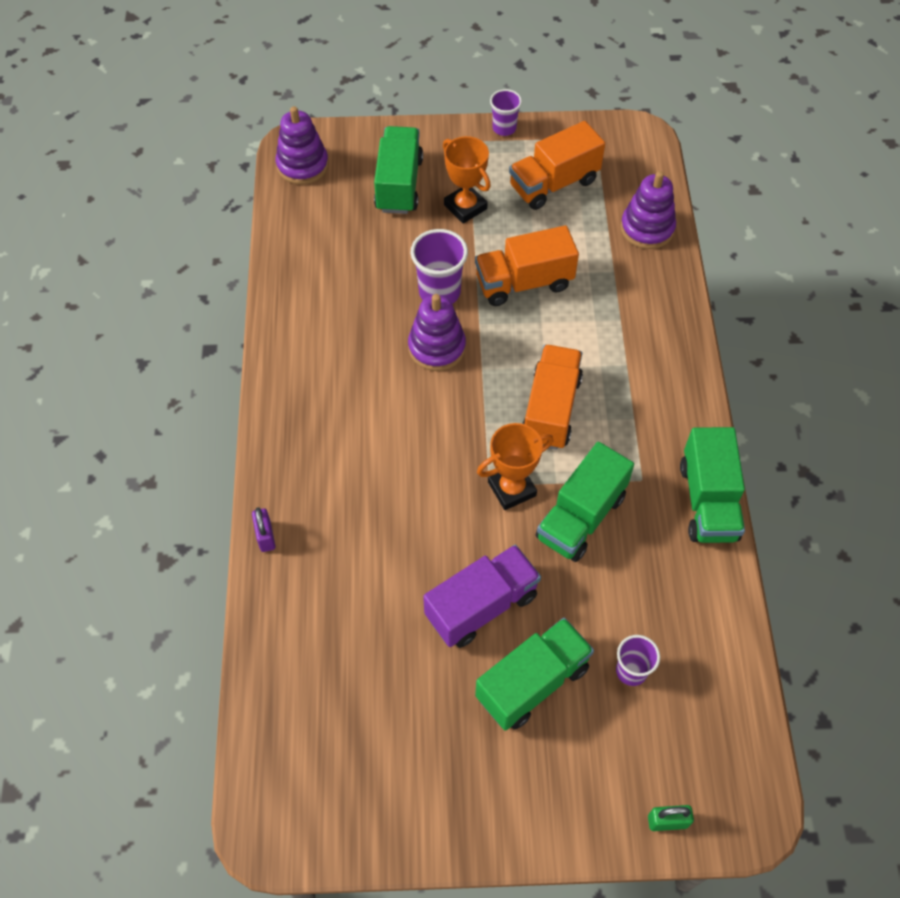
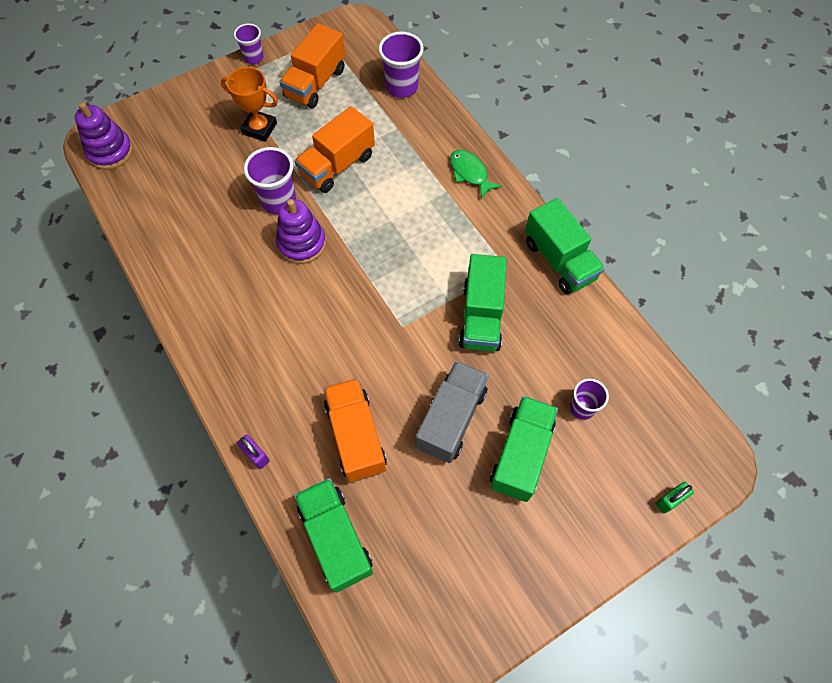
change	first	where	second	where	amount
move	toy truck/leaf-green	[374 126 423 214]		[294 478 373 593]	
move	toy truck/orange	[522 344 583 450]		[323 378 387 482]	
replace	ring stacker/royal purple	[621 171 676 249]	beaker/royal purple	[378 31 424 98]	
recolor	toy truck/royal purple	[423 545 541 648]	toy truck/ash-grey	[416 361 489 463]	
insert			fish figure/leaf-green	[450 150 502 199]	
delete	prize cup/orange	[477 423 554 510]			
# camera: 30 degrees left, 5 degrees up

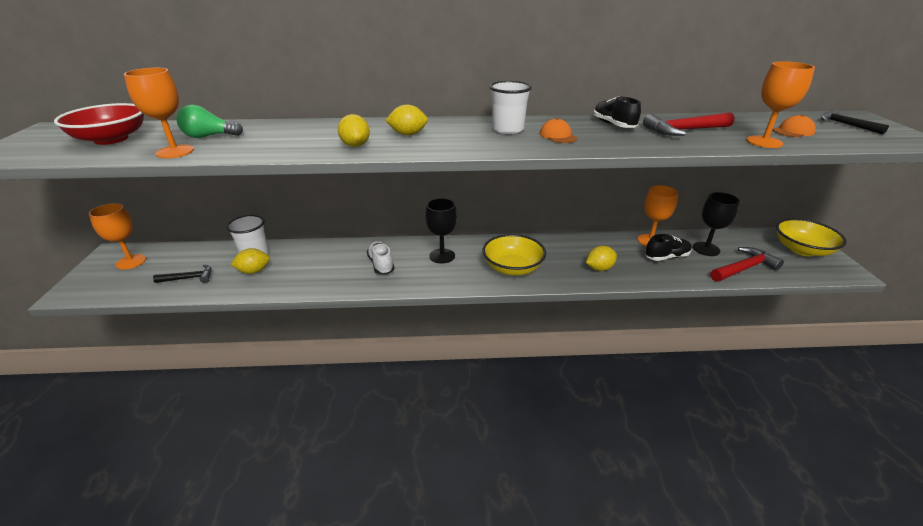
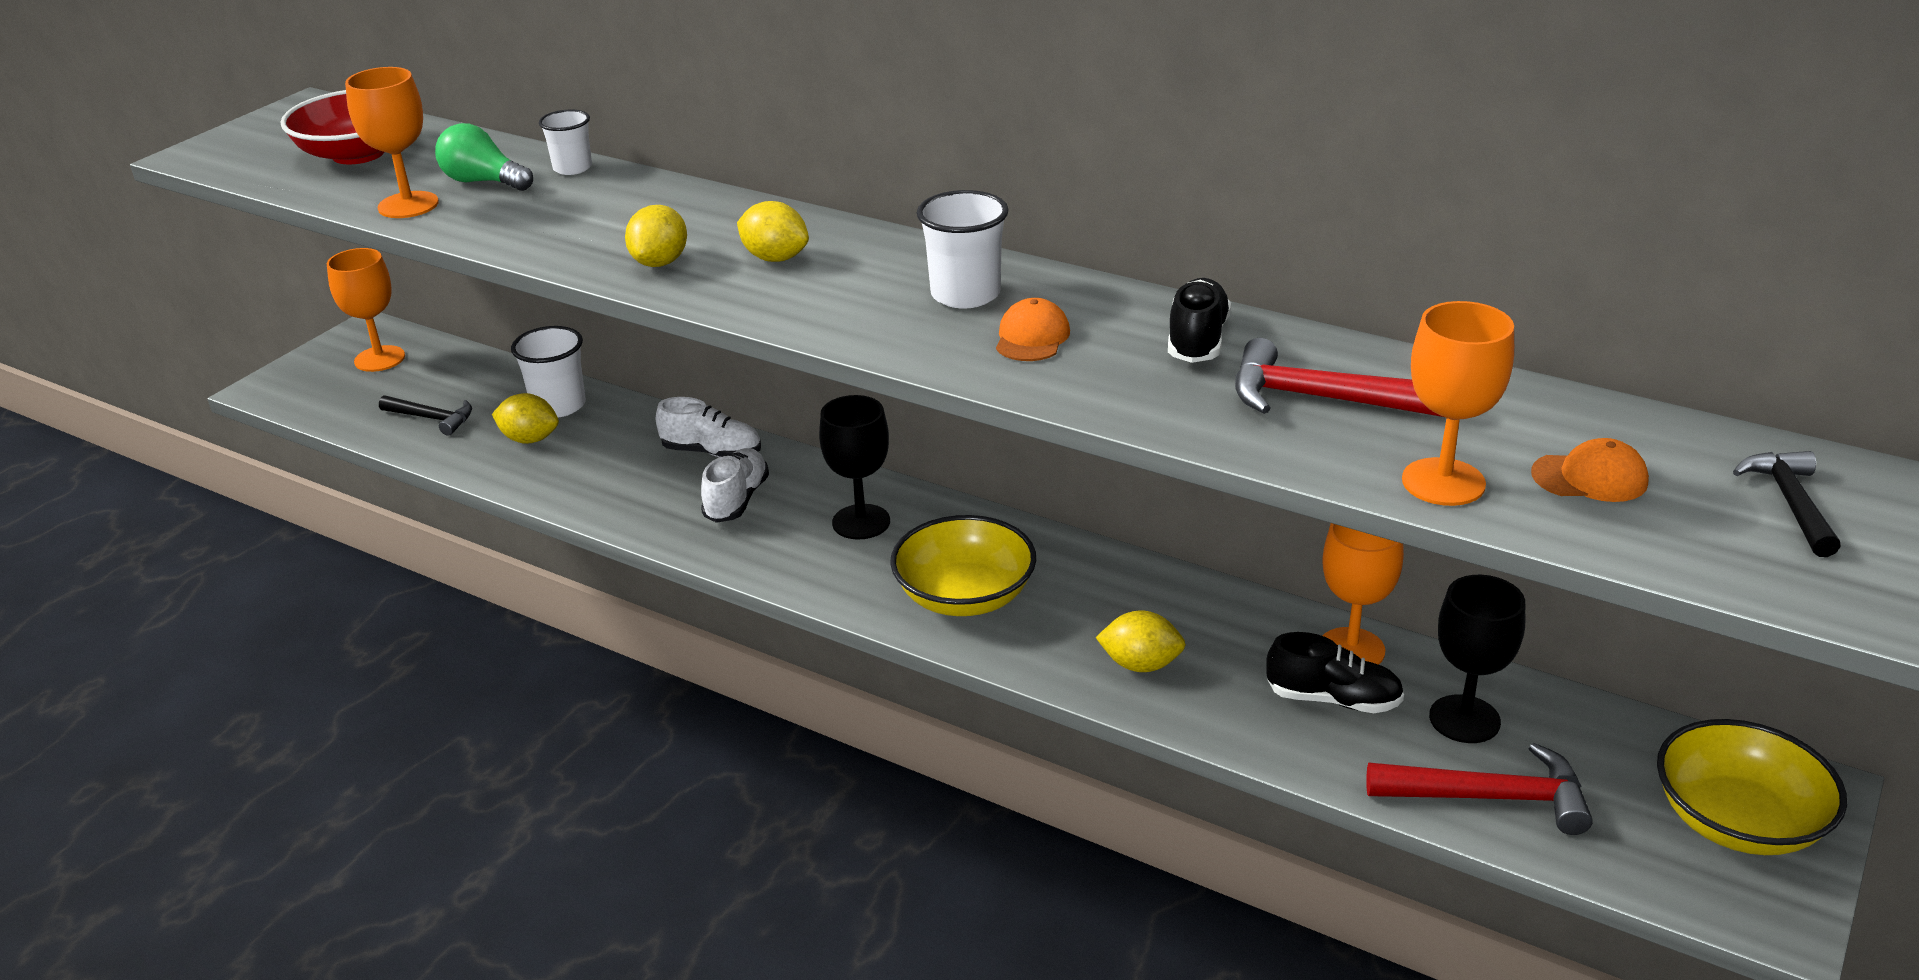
change	first	where	second	where	amount
insert			beaker/white	[539 110 592 175]	
insert			lace-up shoe/white	[656 397 761 457]	
# camera: 35 degrees right, 0 degrees up

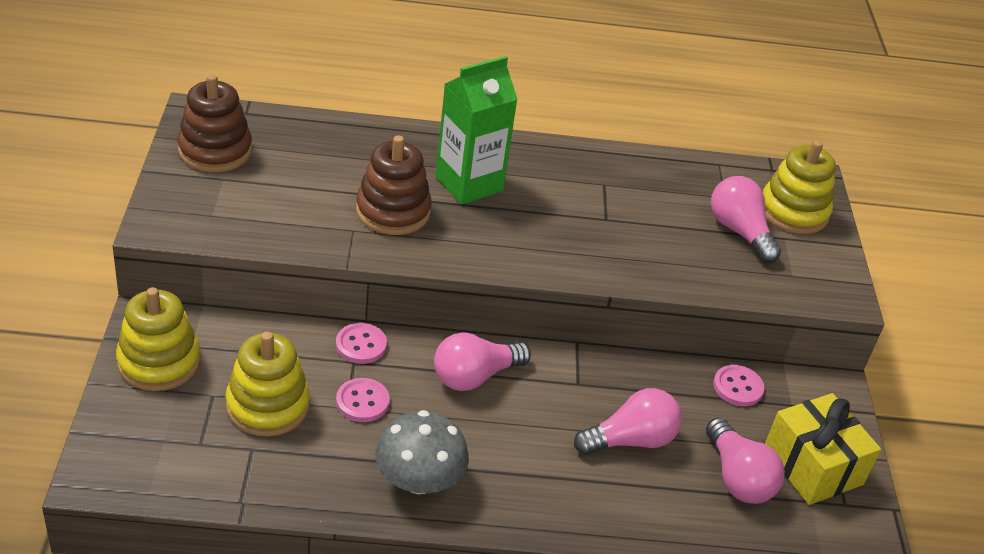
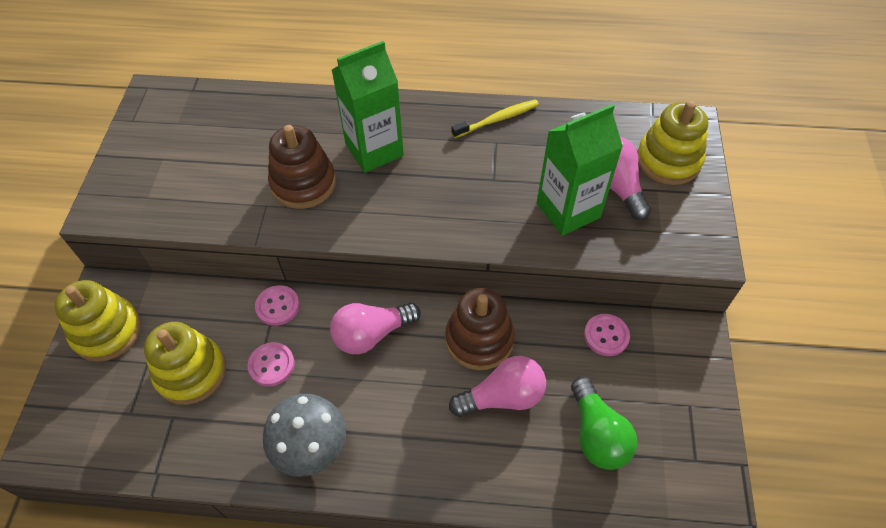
change	first	where	second	where	amount
move	ring stacker/brown	[177 74 252 172]		[445 288 515 370]	
insert			dental brush/golden	[451 99 539 138]	
insert			juice carton/leaf-green	[537 104 623 236]	
recolor	bulb/rose-pink	[706 418 785 504]	bulb/leaf-green	[571 377 637 470]	
delete	present/golden	[765 393 881 505]			
# camera: 10 degrees right, 15 degrees up

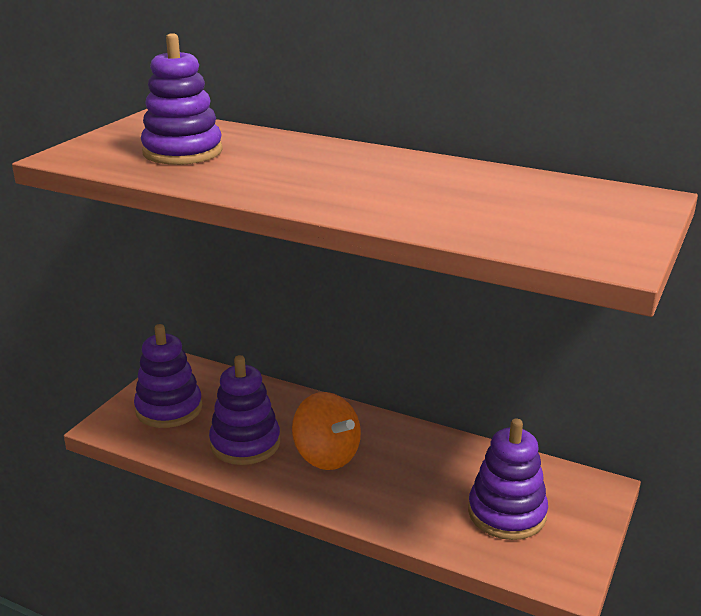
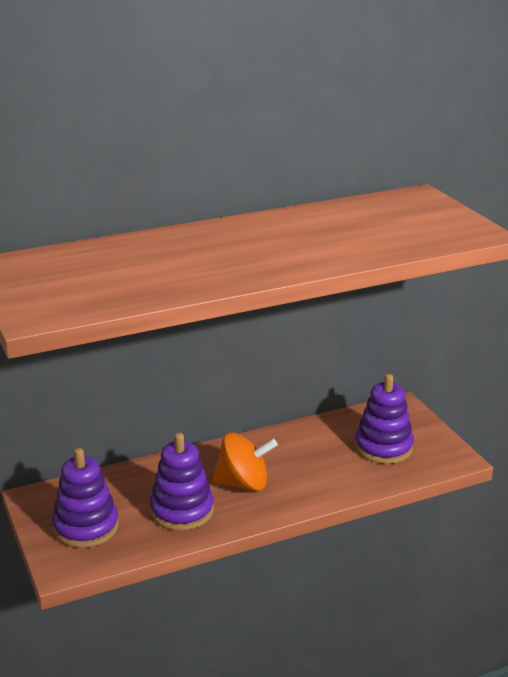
change	first	where	second	where	amount
delete	ring stacker/royal purple	[141 33 223 165]			
# camera: 50 degrees left, 0 degrees up

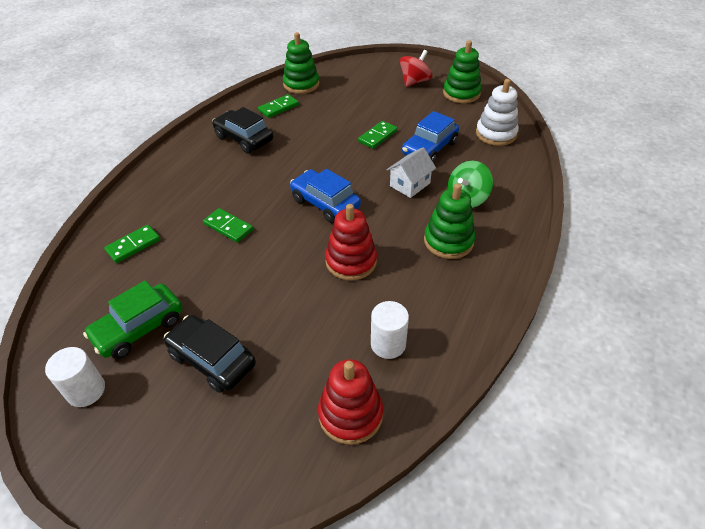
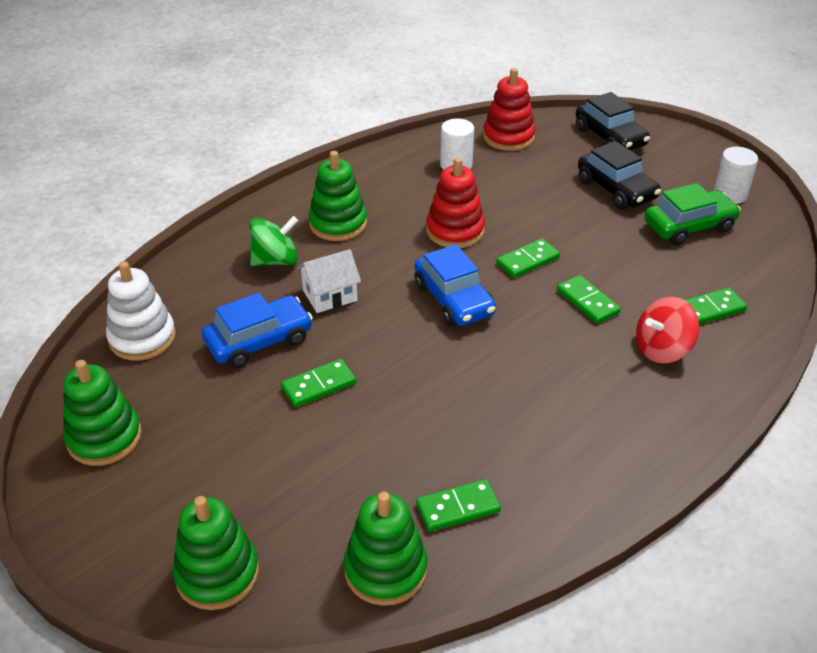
change	first	where	second	where	amount
insert			ring stacker/leaf-green	[173 496 259 610]	
insert			domino/leaf-green	[496 239 560 278]	
move	automobile/jet-black	[212 107 273 154]		[576 92 650 150]	
move	toy top/scarlet	[400 50 432 87]		[636 297 699 364]	
# camera: 160 degrees left, 5 degrees down

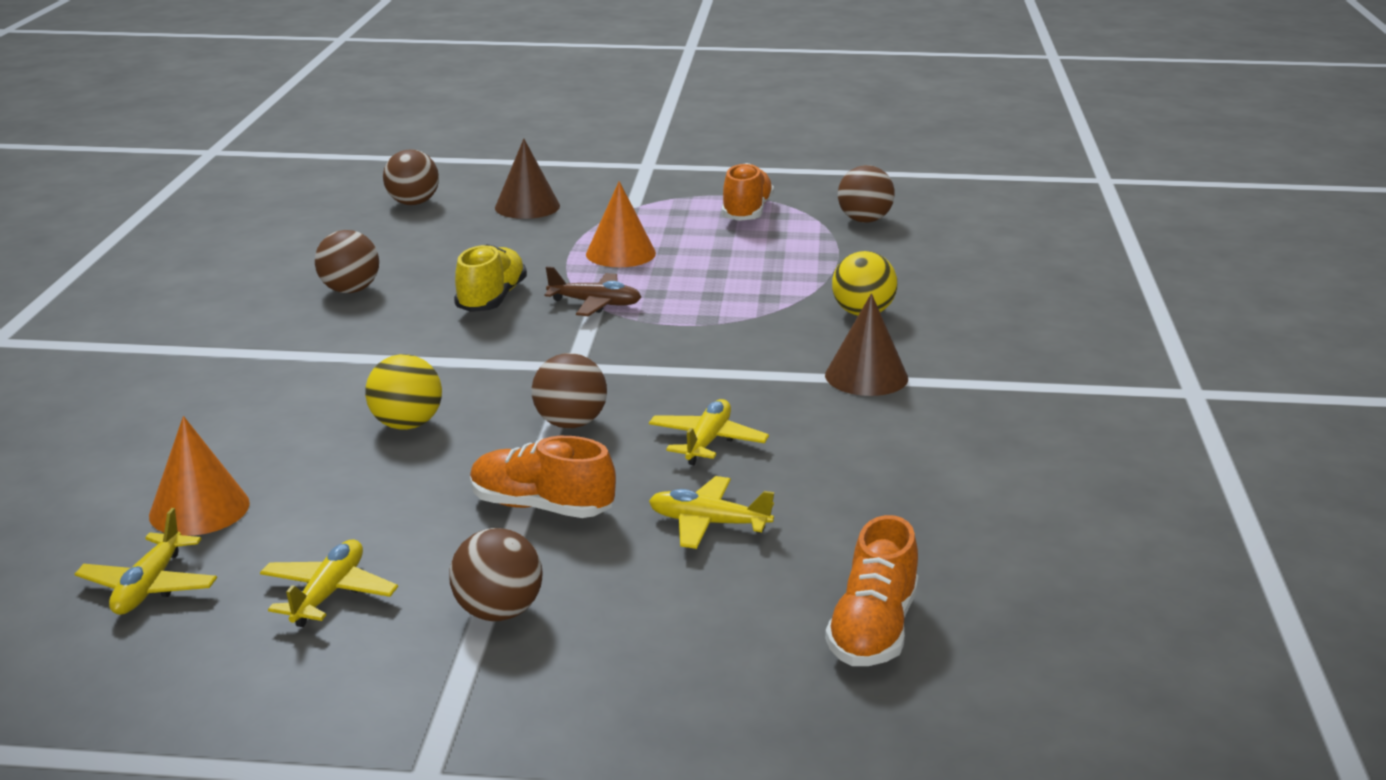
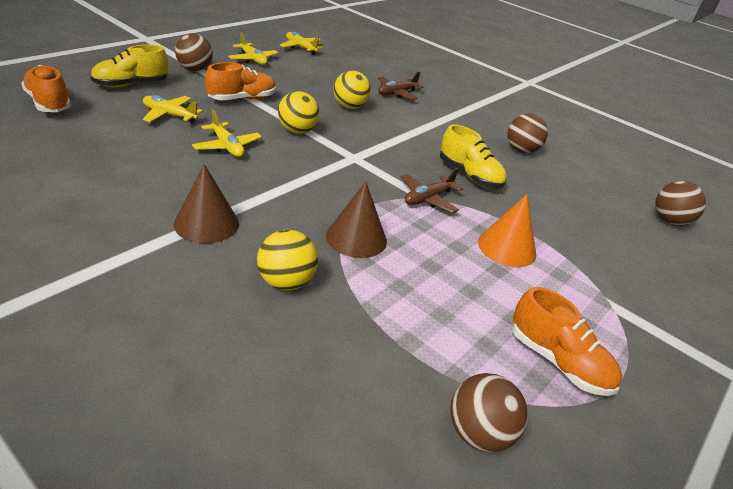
change	first	where	second	where	amount
insert			lace-up shoe/golden	[90 45 168 88]	
rotate	toy plane/golden	[649 476 774 549]		[143 95 203 123]	120 degrees counterclockwise
recolor	play ball/brown	[532 353 607 428]	play ball/golden	[278 91 319 134]	
move	cone shape/brown	[495 139 560 219]		[326 181 387 258]	
insert			toy plane/brown	[378 72 423 100]	
delete	cone shape/orange	[149 416 250 536]			
# camera: 120 degrees right, 10 degrees up

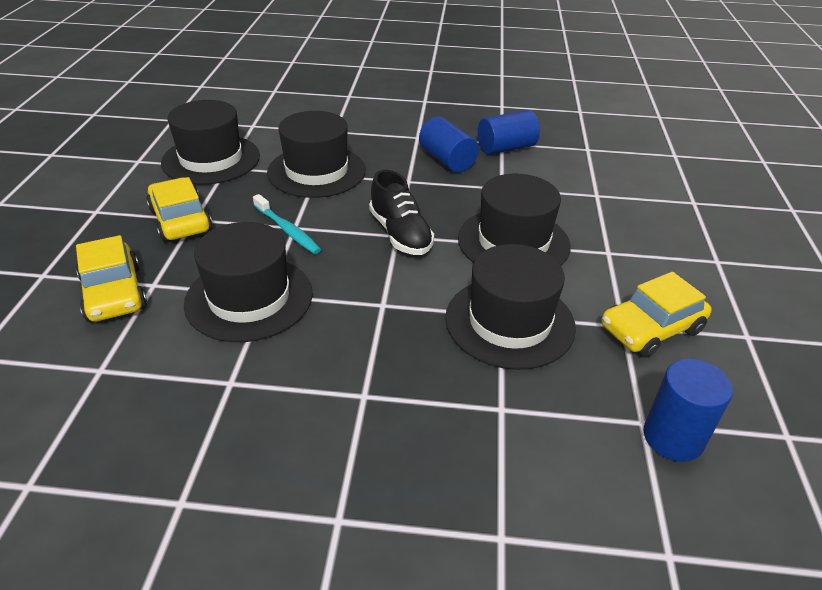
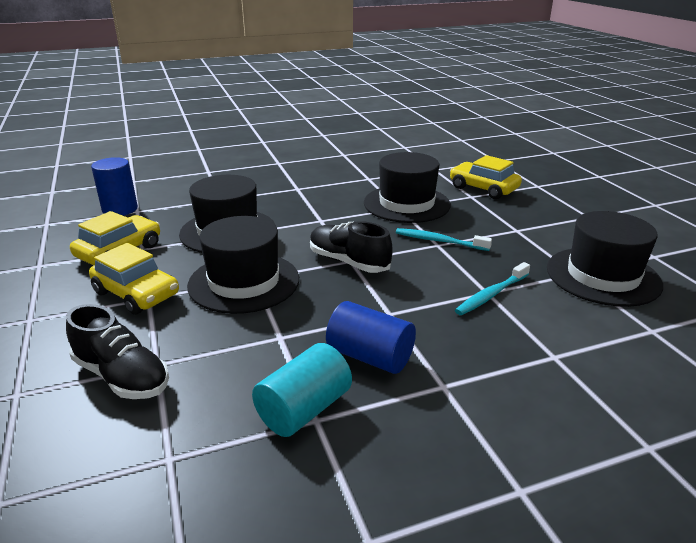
change	first	where	second	where	amount
insert			lace-up shoe/jet-black	[66 304 169 399]	
move	automobile/golden	[146 177 213 242]		[89 243 179 315]	
recolor	cylinder shape/royal blue	[478 110 540 155]	cylinder shape/aqua	[252 343 352 437]	
replace	tall hat/jet-black	[267 111 366 198]	dental brush/aqua	[455 262 530 315]	
# camera: 155 degrees right, 10 degrees down

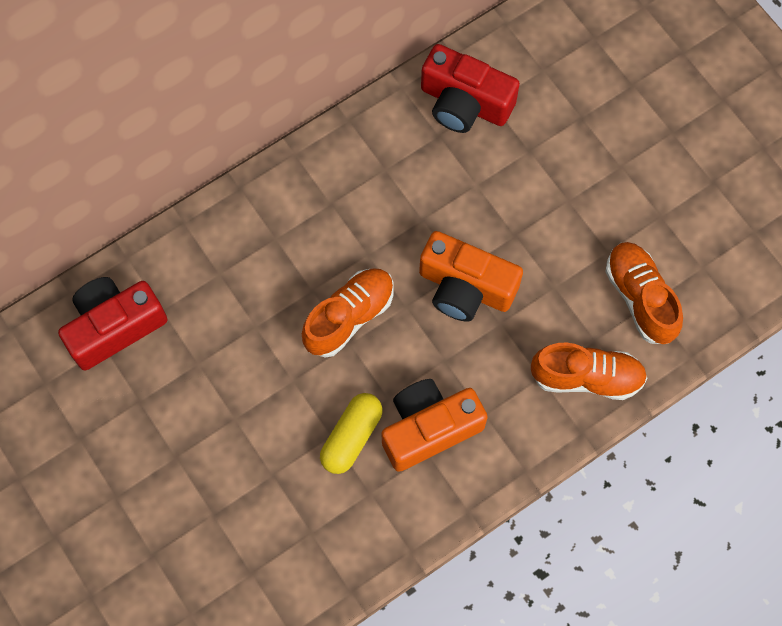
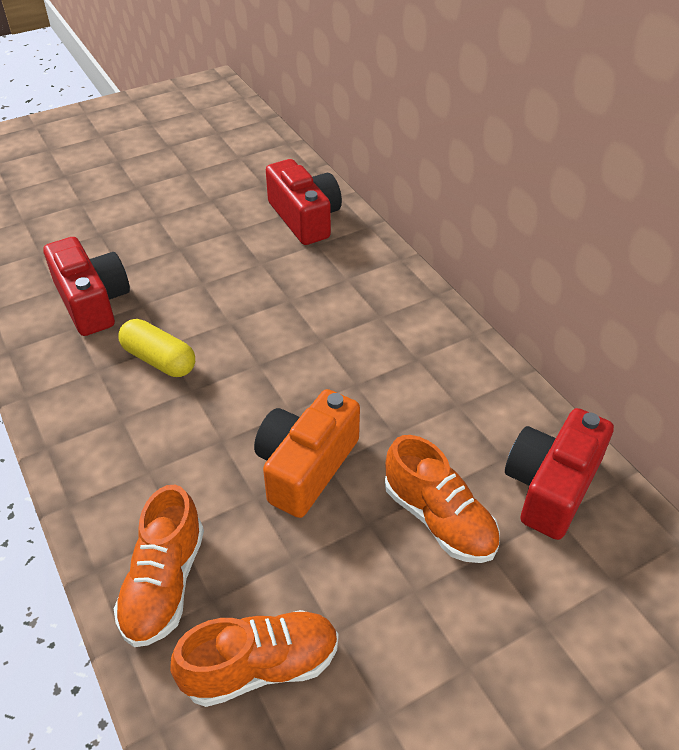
change	first	where	second	where	amount
insert			compact camera/scarlet	[43 237 130 336]	
move	lace-up shoe/orange	[302 268 394 358]		[385 435 500 563]	
delete	compact camera/orange	[382 379 488 472]			
# camera: 95 degrees right, 25 degrees down

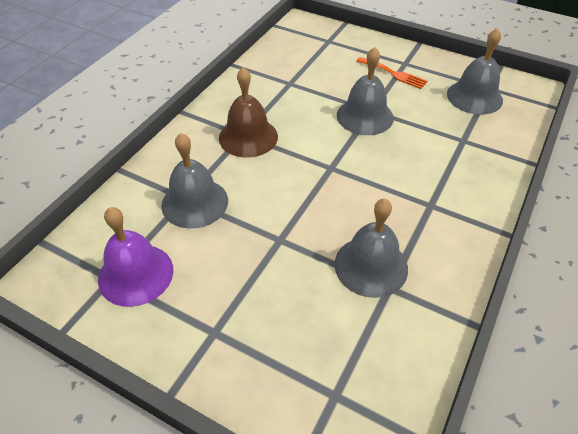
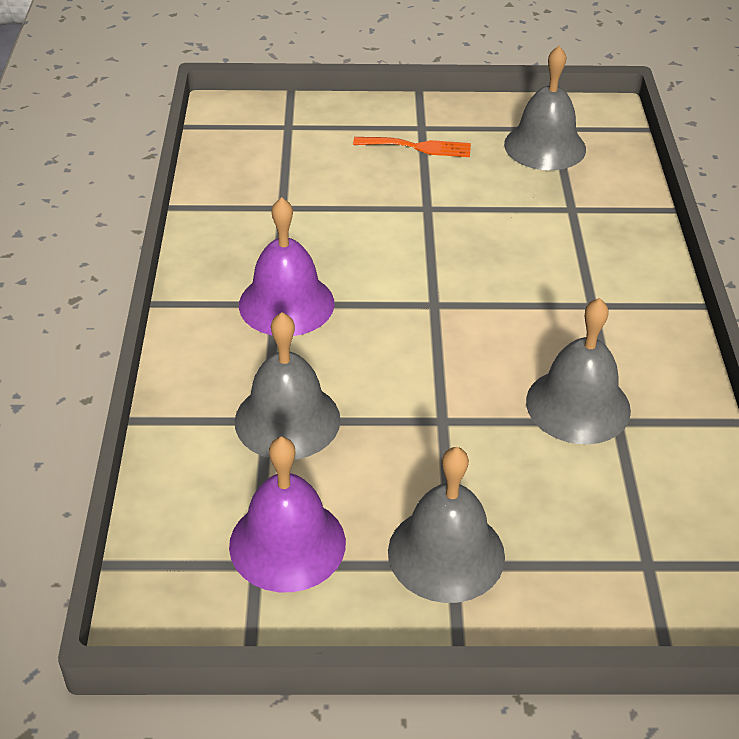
change	first	where	second	where	amount
recolor	bell/brown	[219 67 278 158]	bell/royal purple	[239 197 334 336]	
move	bell/ash-grey	[337 47 394 135]		[388 447 505 603]	
# camera: 30 degrees left, 5 degrees down

